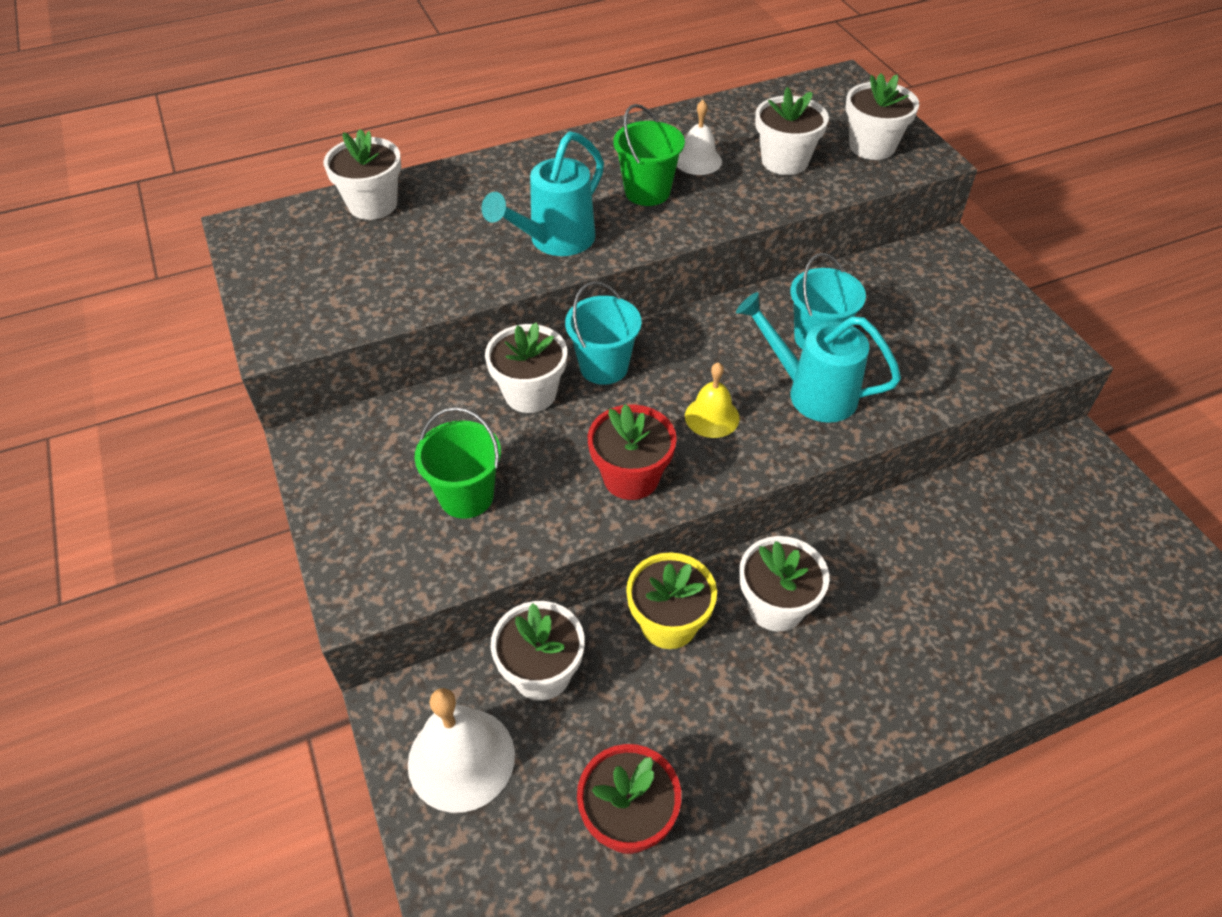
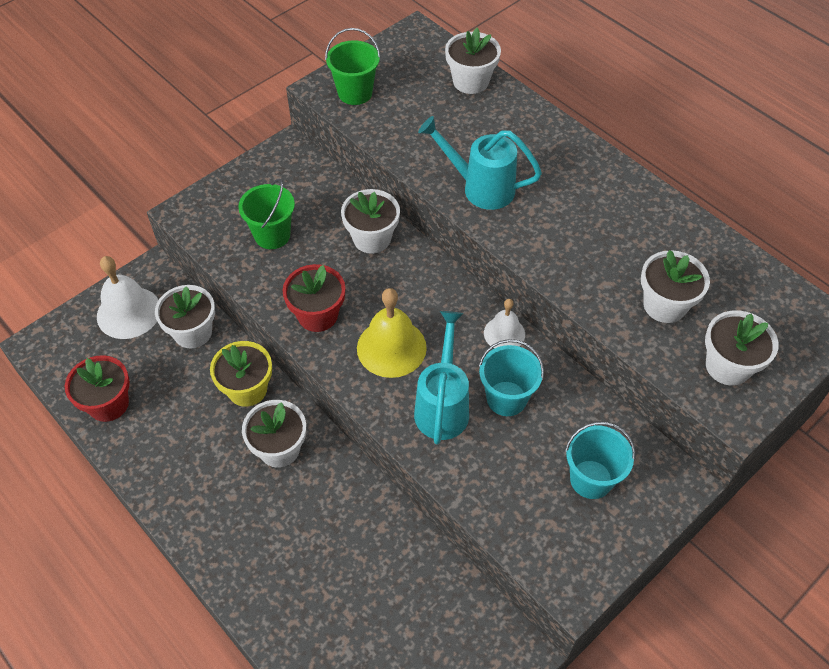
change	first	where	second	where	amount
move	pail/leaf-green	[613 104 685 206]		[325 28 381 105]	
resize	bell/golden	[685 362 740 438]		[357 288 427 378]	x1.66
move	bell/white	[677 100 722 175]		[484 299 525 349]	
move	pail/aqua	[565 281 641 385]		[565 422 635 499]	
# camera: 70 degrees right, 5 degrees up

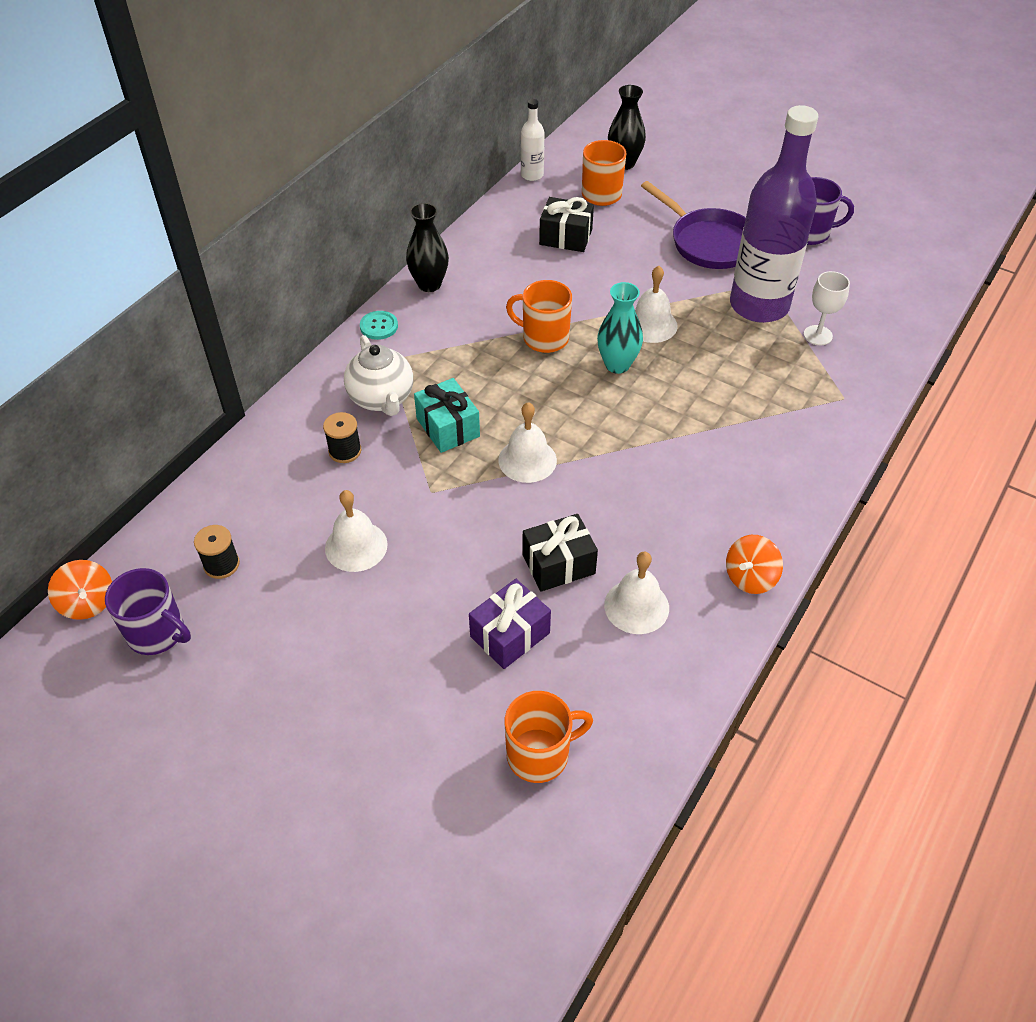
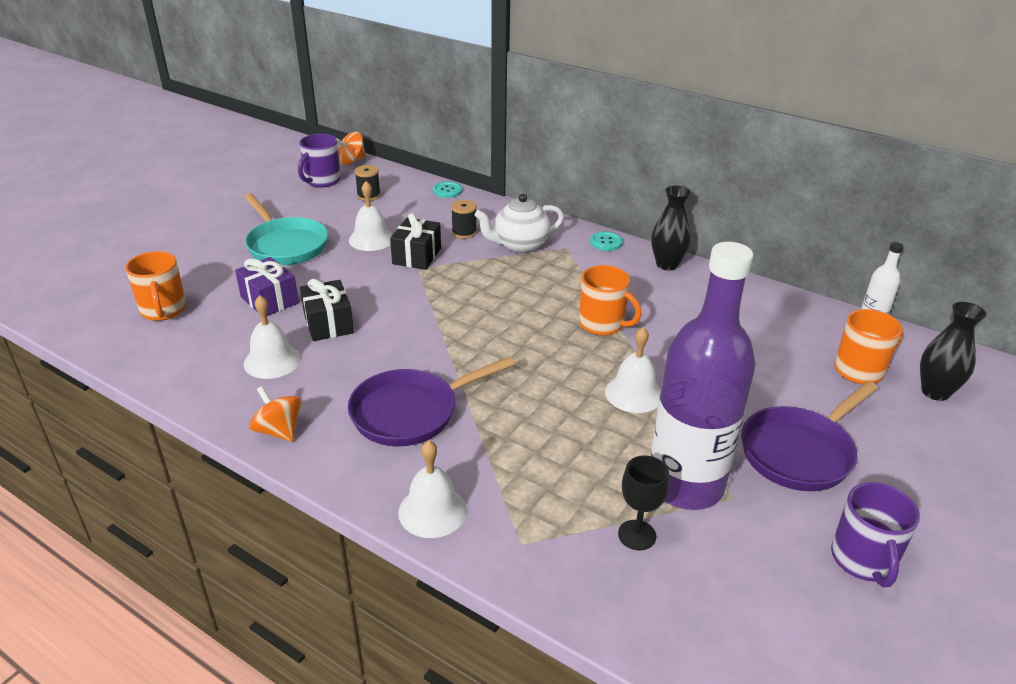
change	first	where	second	where	amount
insert			frying pan/aqua	[244 194 328 265]	
insert			frying pan/royal purple	[348 356 515 447]	
move	present/jet-black	[539 197 594 252]		[390 213 441 270]	
move	bell/white	[498 402 557 483]		[398 440 467 538]	
insert			shirt button/aqua	[433 182 462 198]	
rotate	coffee mug/orange	[506 280 572 353]		[579 265 641 336]	105 degrees clockwise
recolor	chalice/white	[804 271 850 345]	chalice/jet-black	[618 455 669 550]	
delete	present/aqua	[414 378 480 453]			
delete	tall vase/aqua	[597 282 643 374]			
# camera: 90 degrees right, 15 degrees down

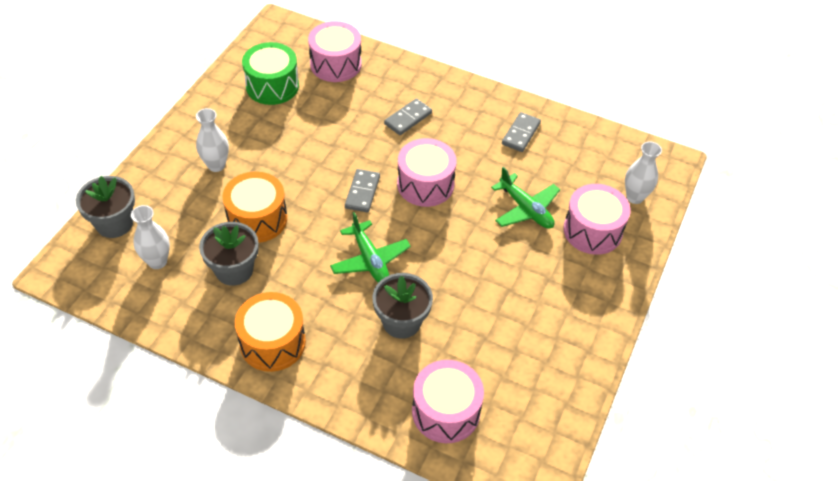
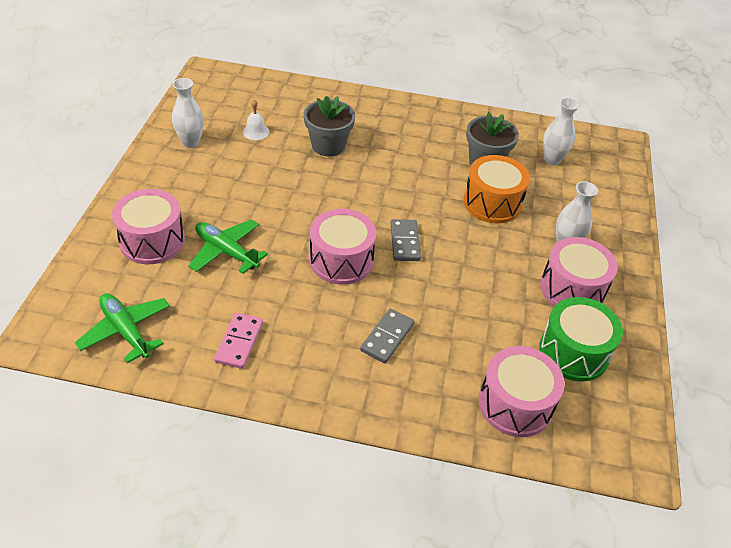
change	first	where	second	where	amount
move	toy plane/leaf-green	[330 212 411 283]		[75 293 170 363]	
move	tall vase/white	[625 141 662 204]		[172 78 204 148]	
recolor	domino/ash-grey	[502 112 541 152]	domino/rose-pink	[214 313 263 369]	
insert			bell/white	[243 99 269 140]	
move	snare drum/rose-pink	[412 360 484 443]		[540 237 618 306]	
delete	potted plant/ash-grey	[76 176 135 238]			
delete	snare drum/orange	[235 292 306 372]			
# camera: 165 degrees right, 5 degrees down

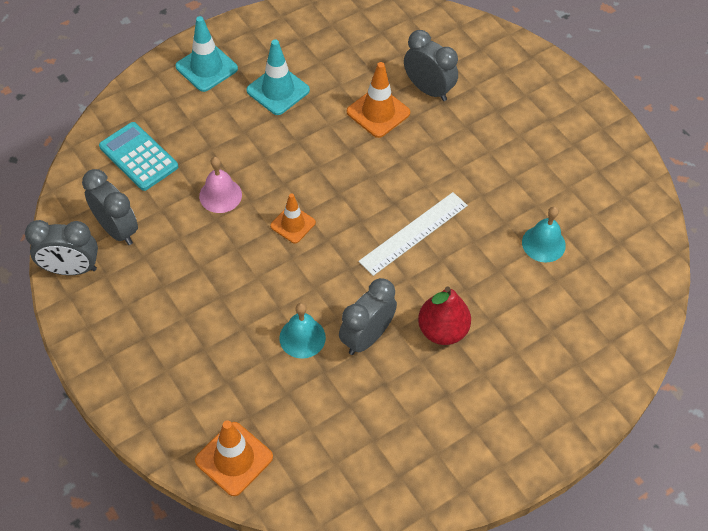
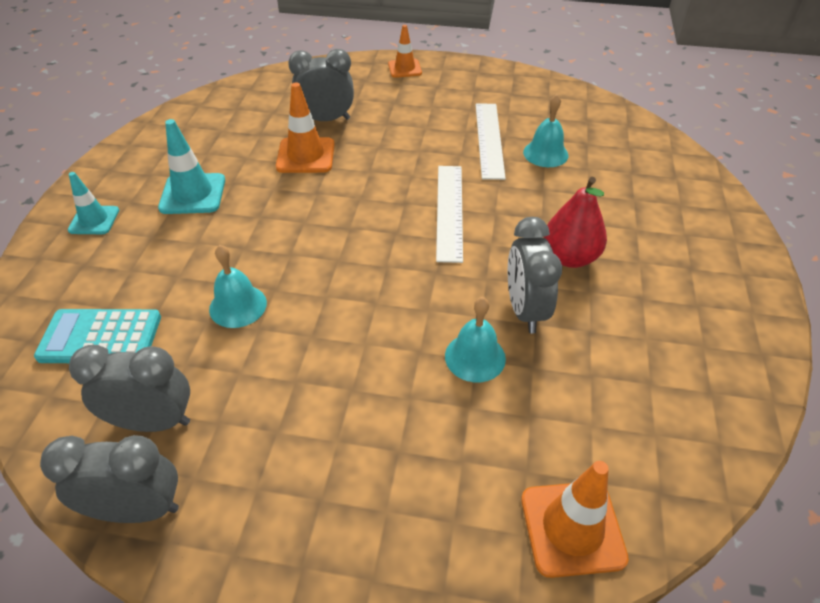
change	first	where	second	where	amount
rotate	alarm clock/ash-grey	[25 220 98 275]		[40 435 179 523]	135 degrees counterclockwise
resize	traffic cone/aqua	[176 16 238 92]		[68 172 119 234]	x0.67
recolor	bell/rose-pink	[199 157 242 213]	bell/aqua	[209 245 267 328]	
move	traffic cone/orange	[270 193 316 244]		[388 25 422 78]	
insert			ruler/white	[476 104 506 180]	
# camera: 45 degrees left, 10 degrees down

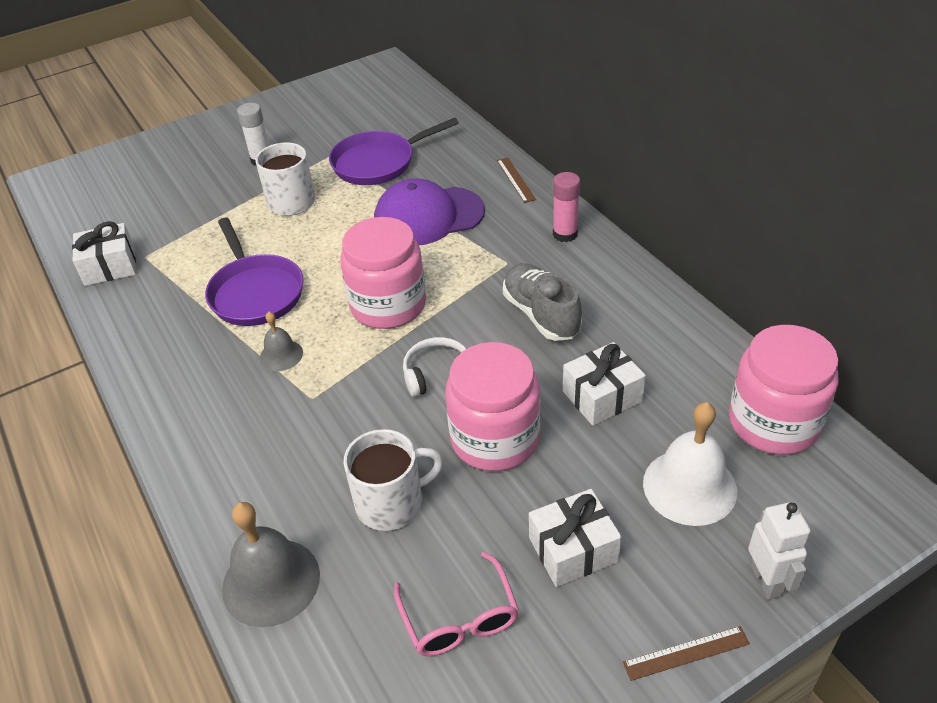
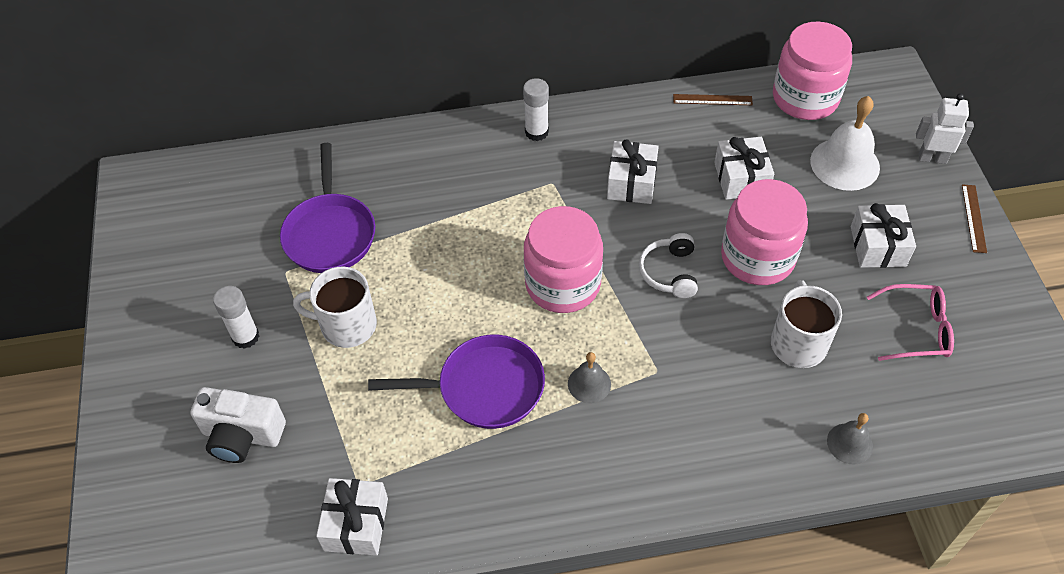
change	first	where	second	where	amount
insert			compact camera/white	[190 387 286 463]	
recolor	stick of glue/rose-pink	[553 172 580 242]	stick of glue/white	[523 78 549 141]	
replace	lace-up shoe/ash-grey	[503 263 582 341]	present/white	[607 139 659 204]	
move	ruler/brown	[497 158 536 203]		[673 94 753 105]	
resize	bell/ash-grey	[222 502 320 627]		[827 413 873 465]	x0.55
delete	cap/royal purple	[374 178 485 245]			
# camera: 70 degrees left, 10 degrees up

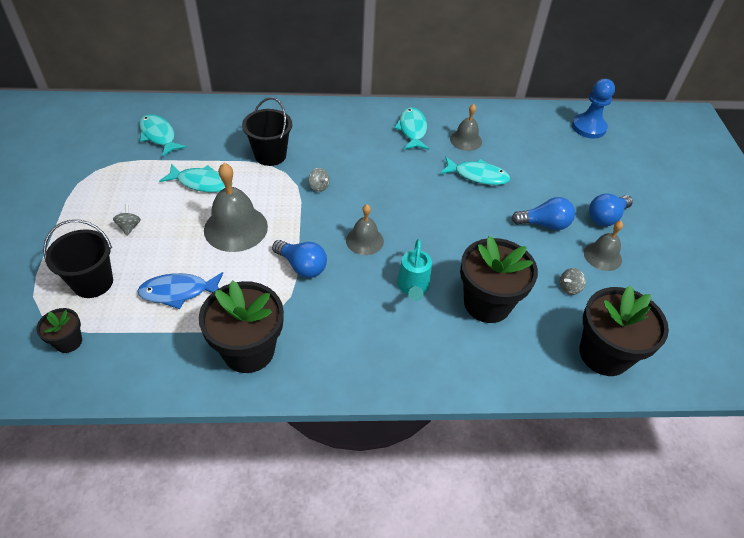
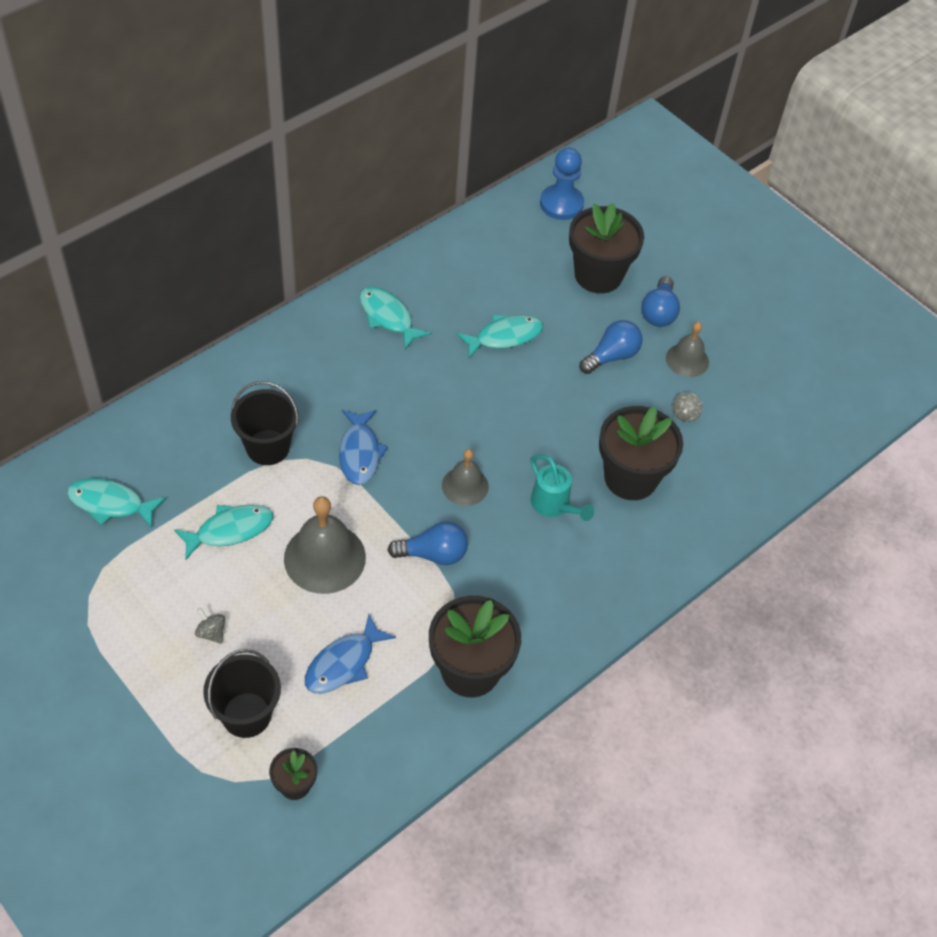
change	first	where	second	where	amount
replace	toy top/ash-grey	[308 168 330 192]	fish figure/royal blue	[339 410 388 485]	
move	potted plant/jet-black	[579 285 669 376]		[569 203 644 293]	
delete	bell/ash-grey	[450 104 482 151]			
# camera: 40 degrees left, 5 degrees up

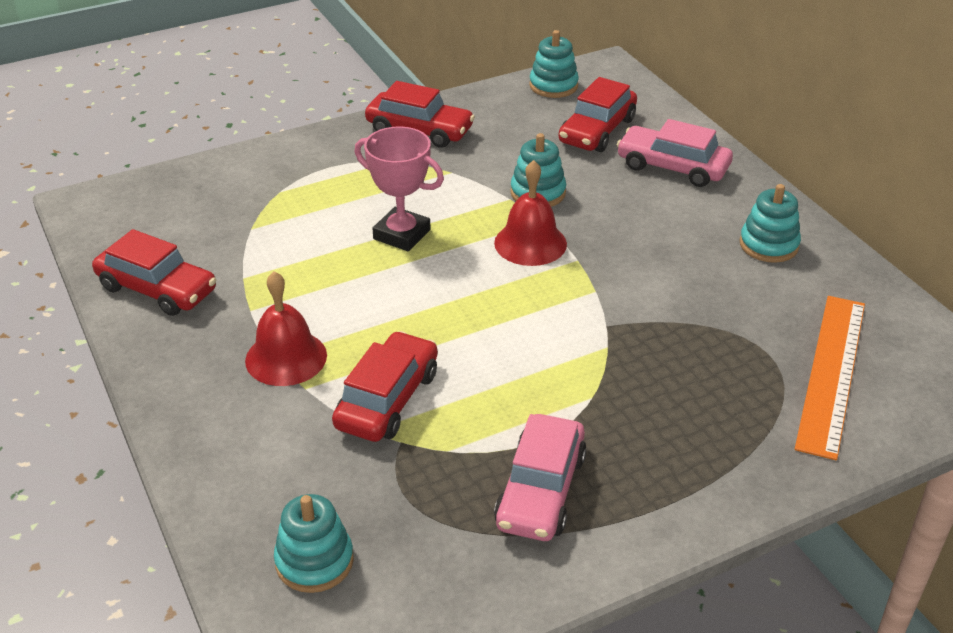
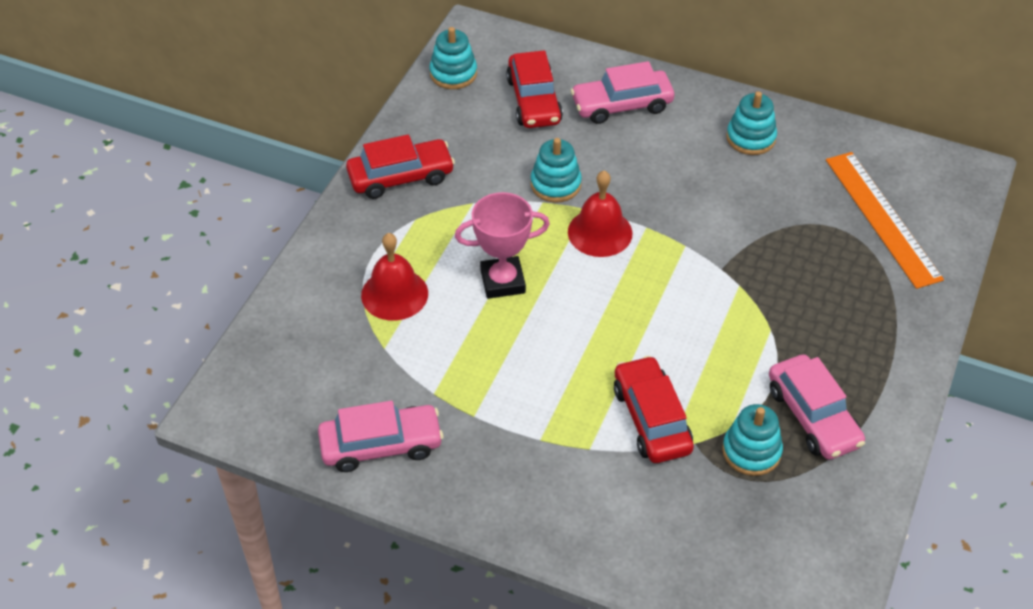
change	first	where	second	where	amount
recolor	automobile/scarlet	[92 229 216 316]	automobile/rose-pink	[318 401 443 472]	
move	bell/scarlet	[245 271 327 386]		[361 233 428 321]	
move	ring stacker/aqua	[274 494 354 593]		[722 404 783 476]	
# camera: 40 degrees left, 10 degrees up

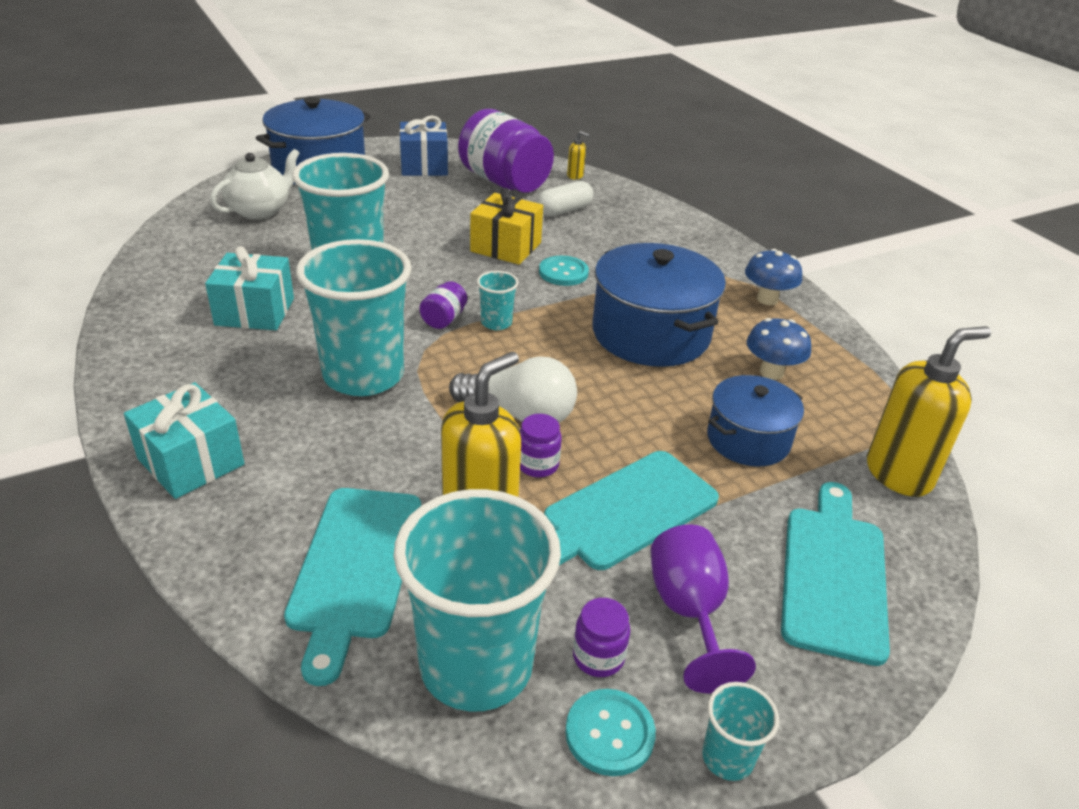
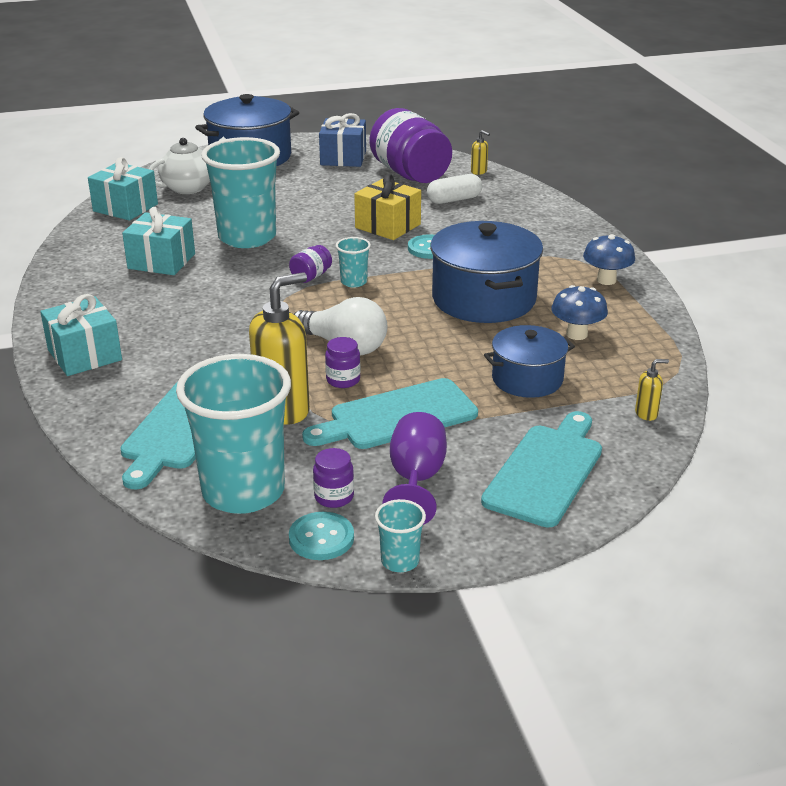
change	first	where	second	where	amount
insert			present/aqua	[88 157 158 221]	
resize	pump bottle/golden	[867 326 991 497]		[635 359 669 421]	x0.43
delete	beaker/aqua	[296 239 411 396]			
# camera: 15 degrees right, 5 degrees down

